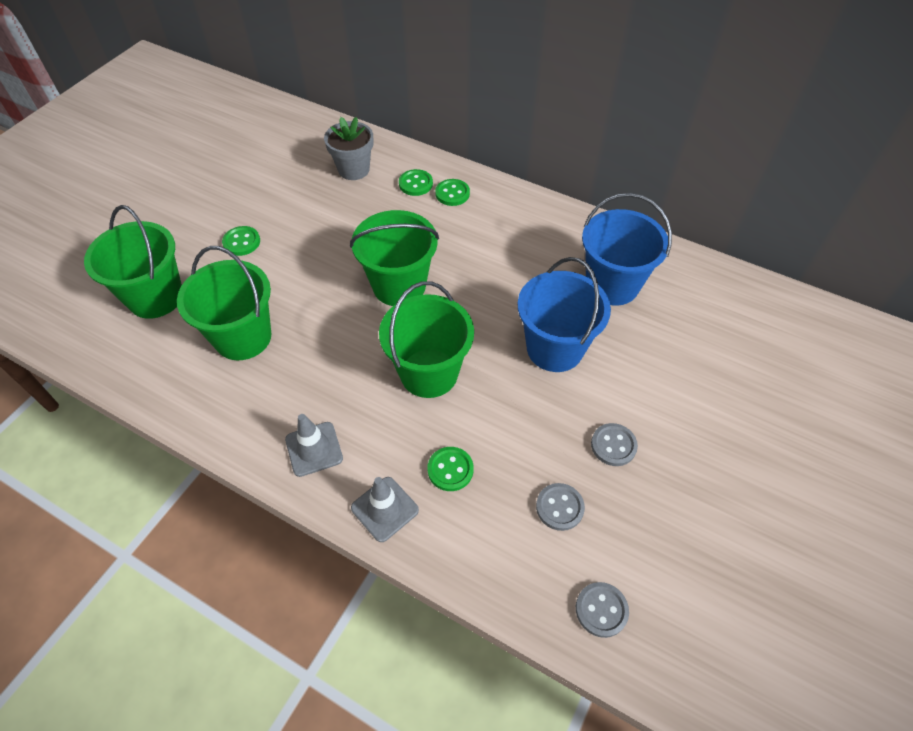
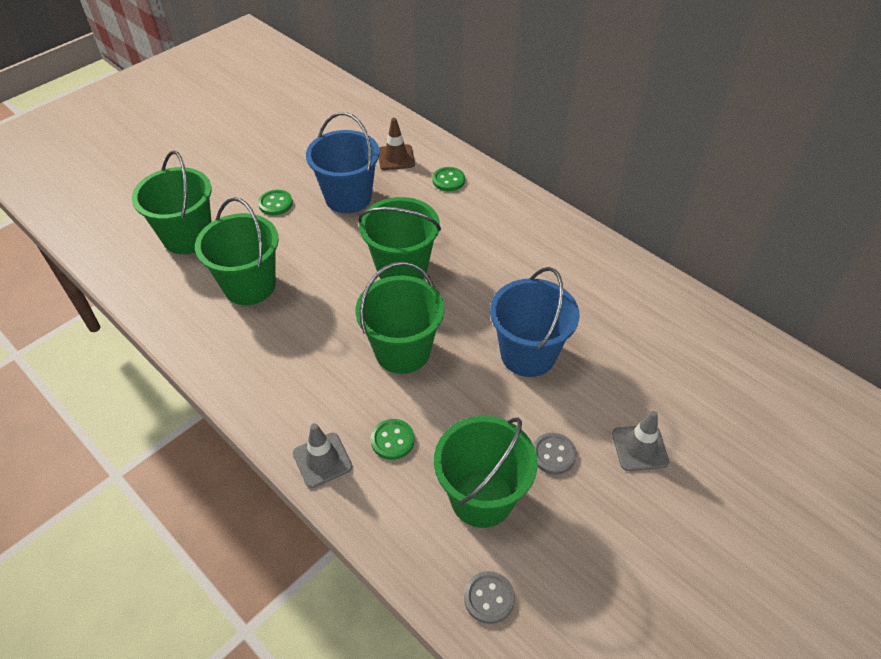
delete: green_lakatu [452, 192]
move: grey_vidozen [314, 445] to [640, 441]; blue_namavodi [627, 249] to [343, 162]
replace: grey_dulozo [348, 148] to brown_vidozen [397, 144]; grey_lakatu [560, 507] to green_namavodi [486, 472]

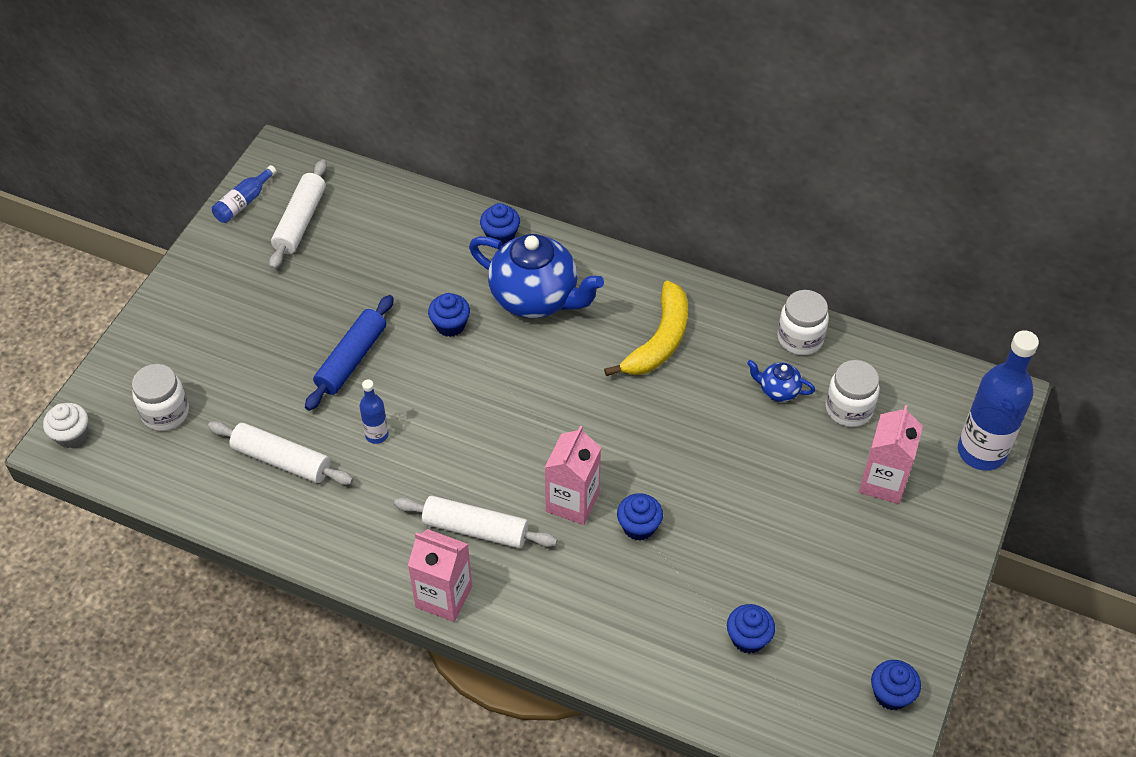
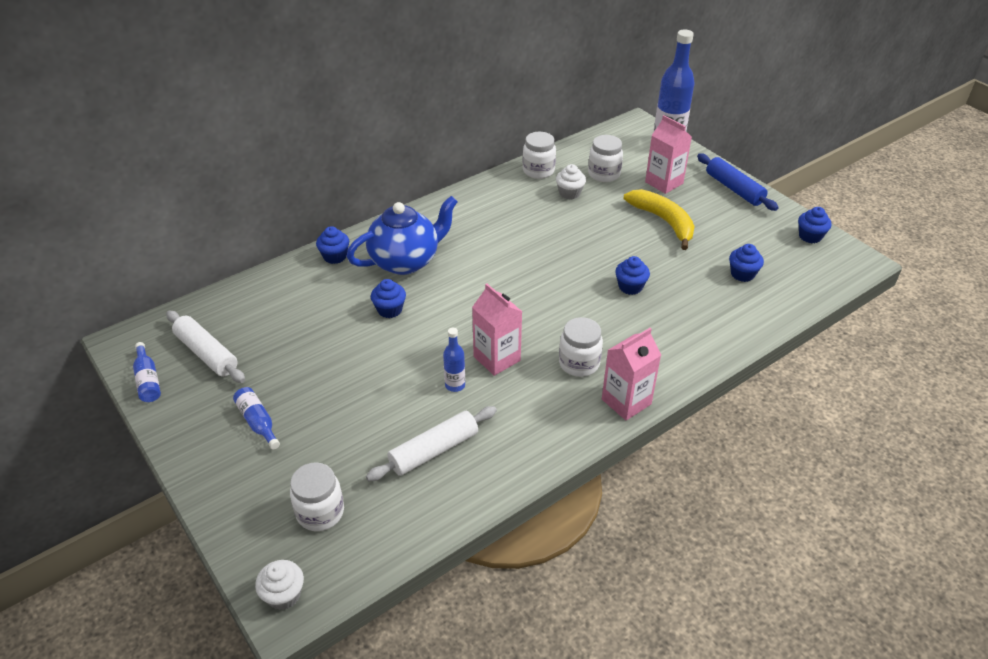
insert: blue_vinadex [256, 418]
move: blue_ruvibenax [349, 353] to [737, 182]; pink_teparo [572, 475] to [497, 329]; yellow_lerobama [646, 328] to [659, 219]
replace: white_ruvibenax [475, 522] to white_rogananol [581, 347]; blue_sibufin [781, 381] to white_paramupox [571, 182]

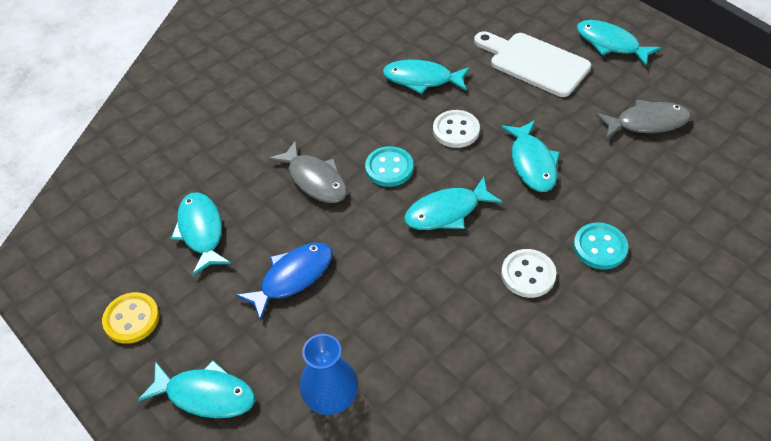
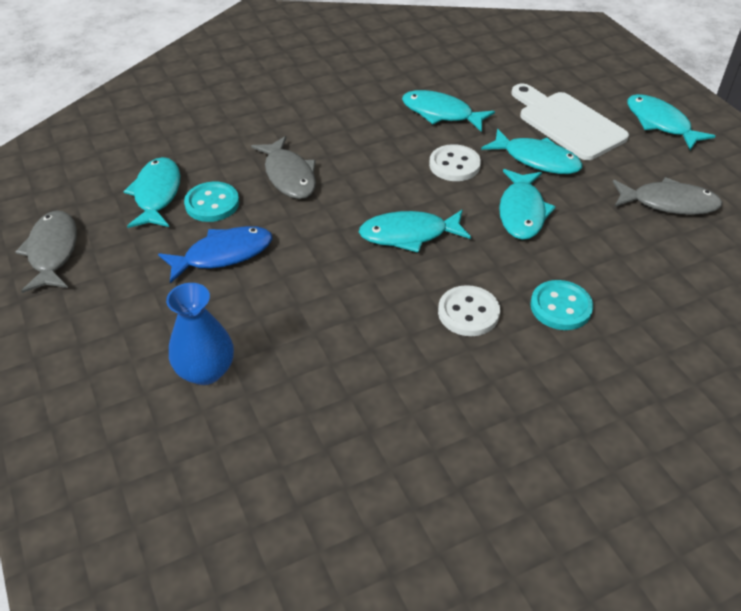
move: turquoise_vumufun [196, 389] to [532, 151]; turquoise_lakatu [389, 166] to [211, 202]
replace: yellow_lakatu [130, 318] to grey_vumufun [46, 252]

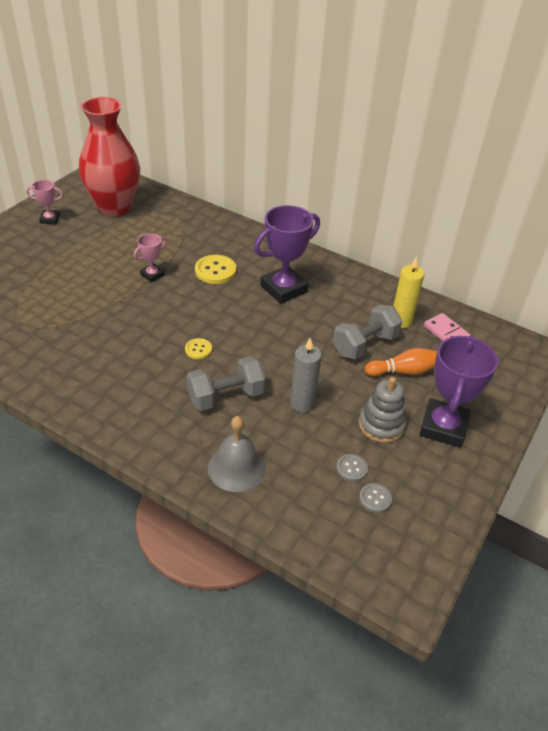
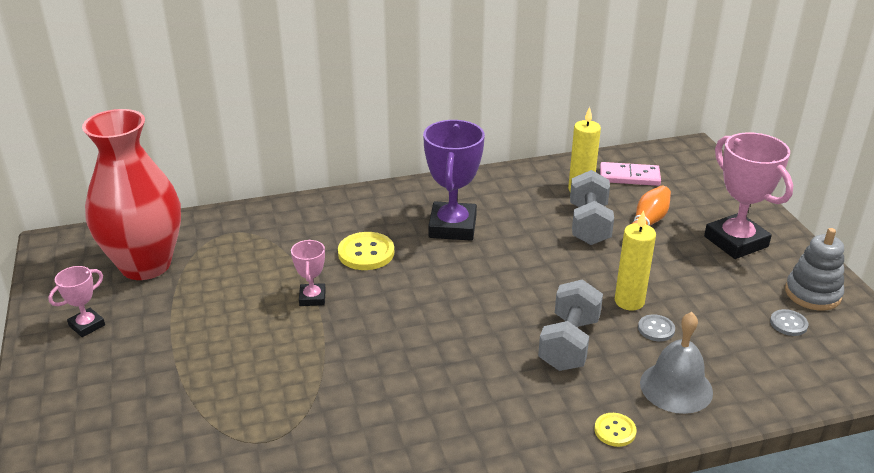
move: yellow_lakatu [198, 348] to [616, 430]; grey_lakatu [352, 468] to [656, 327]; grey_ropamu [382, 410] to [814, 269]
recolor: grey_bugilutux [306, 375] to yellow_bugilutux [635, 260]; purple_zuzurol [459, 391] to pink_zuzurol [748, 195]

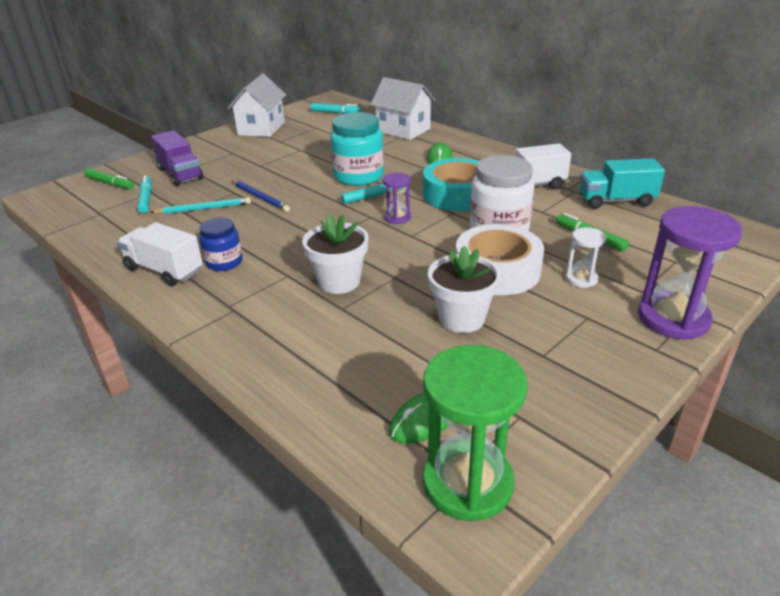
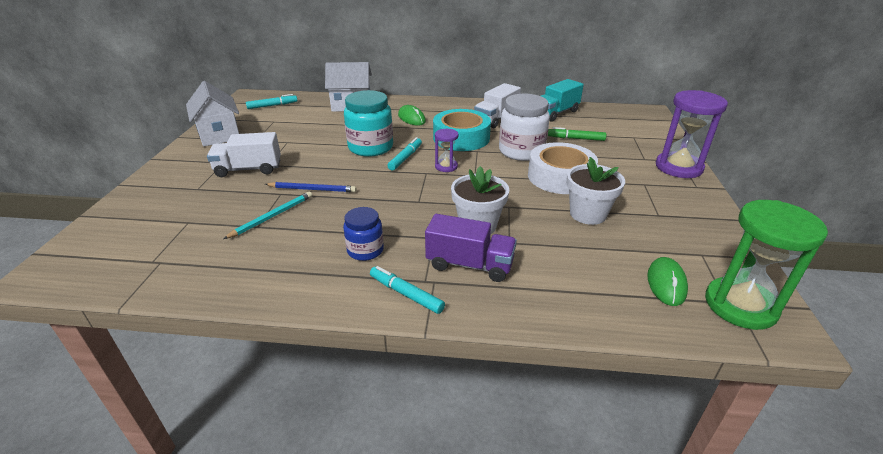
delete: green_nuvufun [109, 178]; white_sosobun [585, 257]
move: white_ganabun [160, 254] to [244, 154]; turquoise_nuvufun [144, 194] to [407, 290]; purple_ganabun [177, 158] to [471, 248]

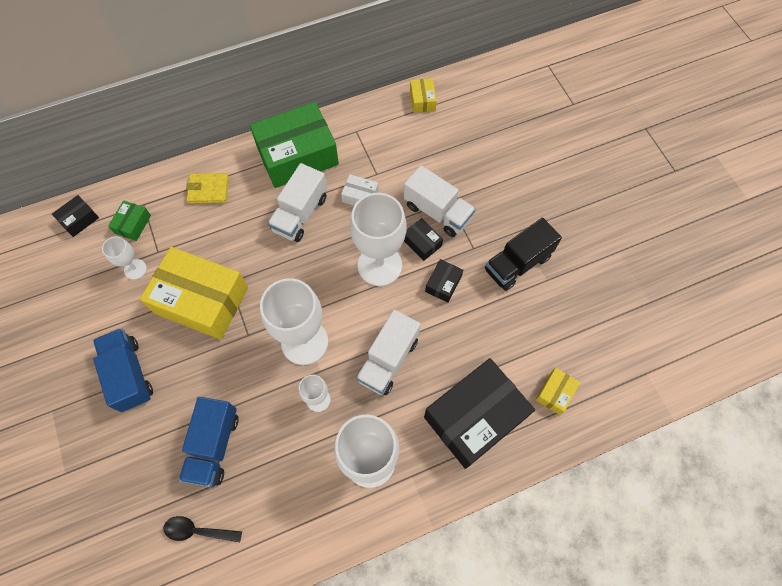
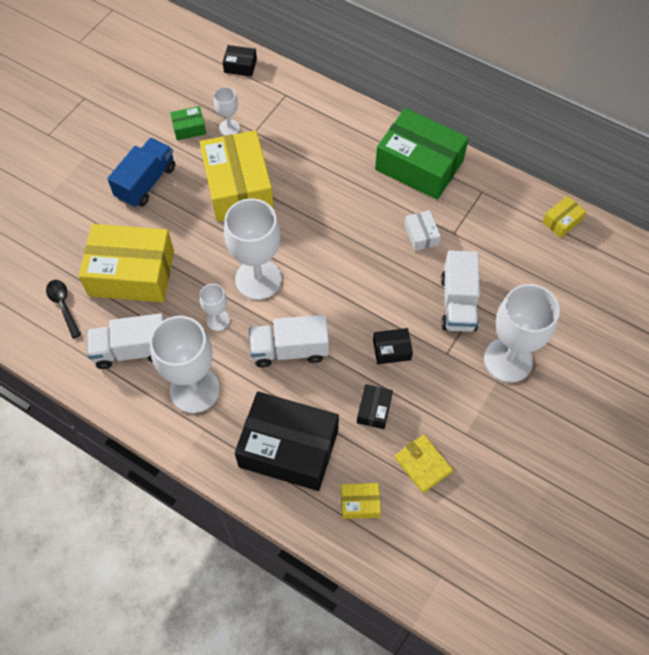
delete: black_ganabun [523, 254]
move: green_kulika [129, 220] to [188, 123]; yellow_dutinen [207, 188] to [424, 464]; white_ganabun [297, 202] to [125, 341]; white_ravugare [378, 239] to [522, 333]; black_kulika [423, 239] to [375, 406]
replace: blue_ganabun [209, 442] to yellow_kulika [126, 263]

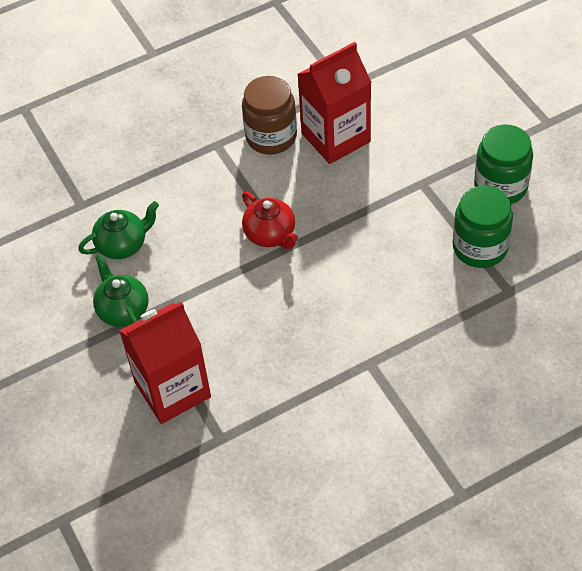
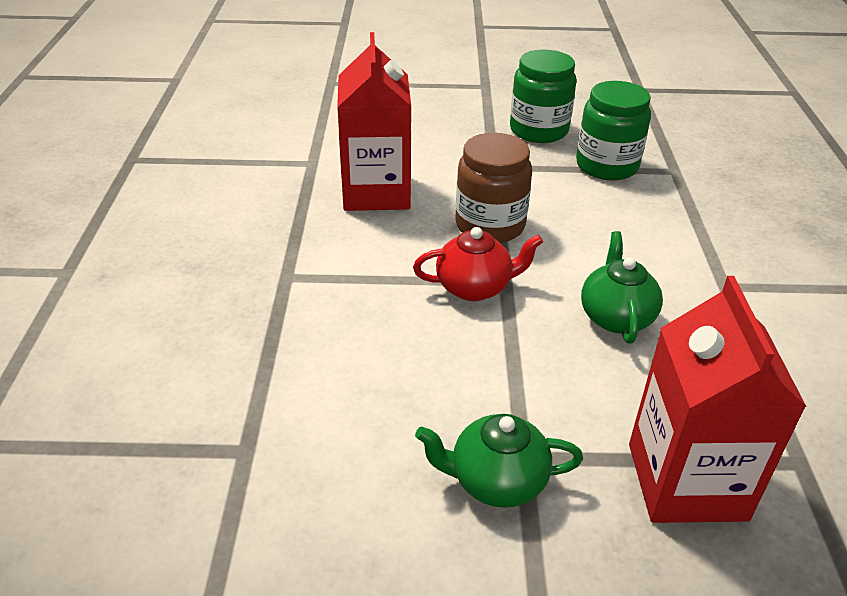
move: green_sibufin [118, 230] to [622, 287]; brown_rogananol [269, 115] to [493, 188]

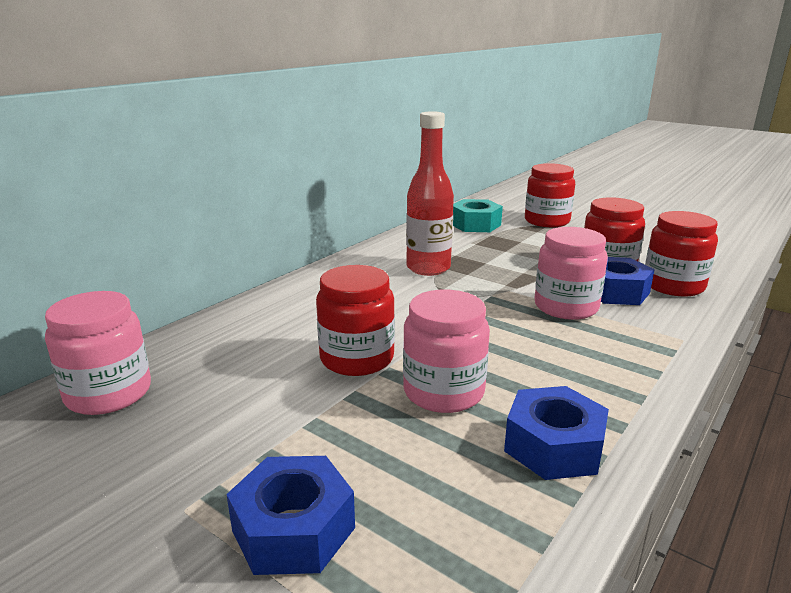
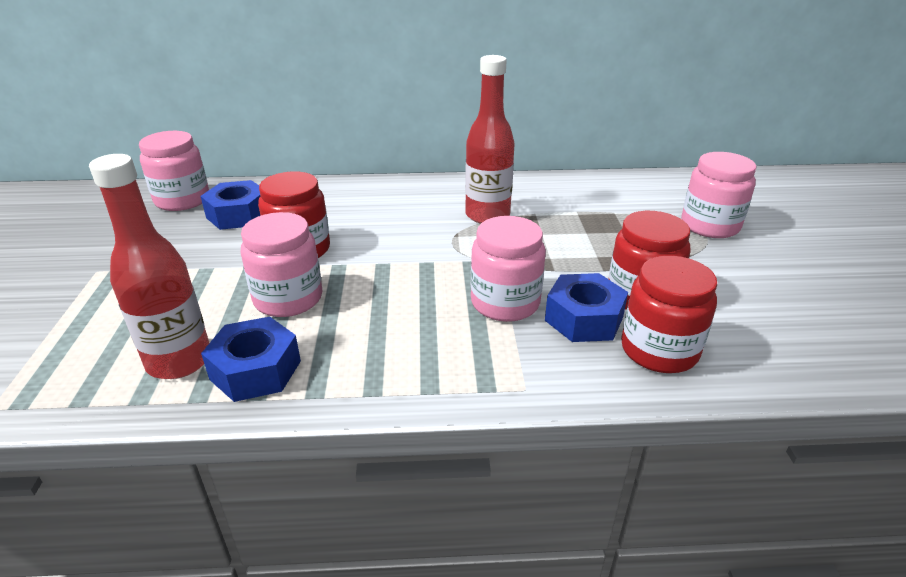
delete: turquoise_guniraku [478, 215]
insert: red_vinadex [149, 266]
move: blue_guniraku [290, 515] to [230, 205]
recolor: red_rogananol [550, 195] to pink_rogananol [718, 195]

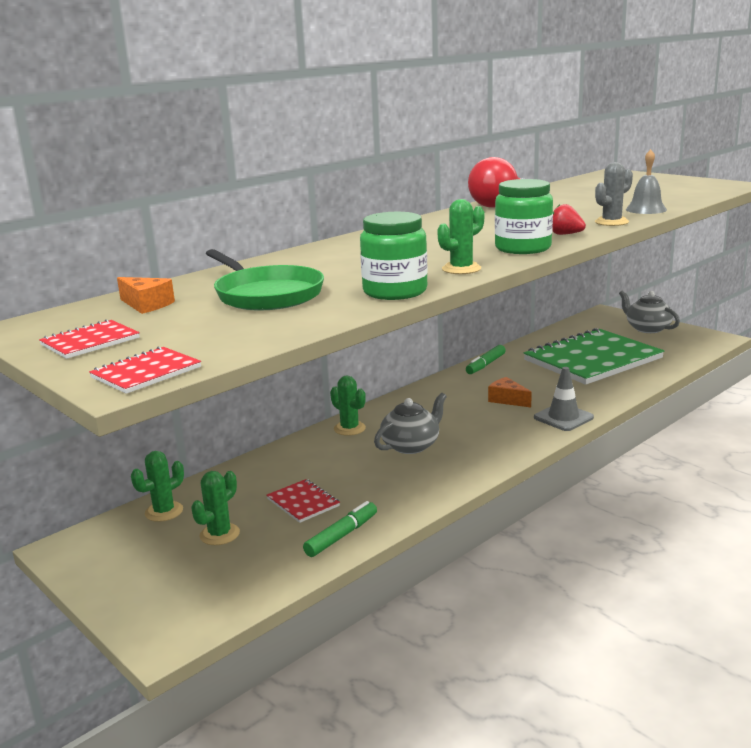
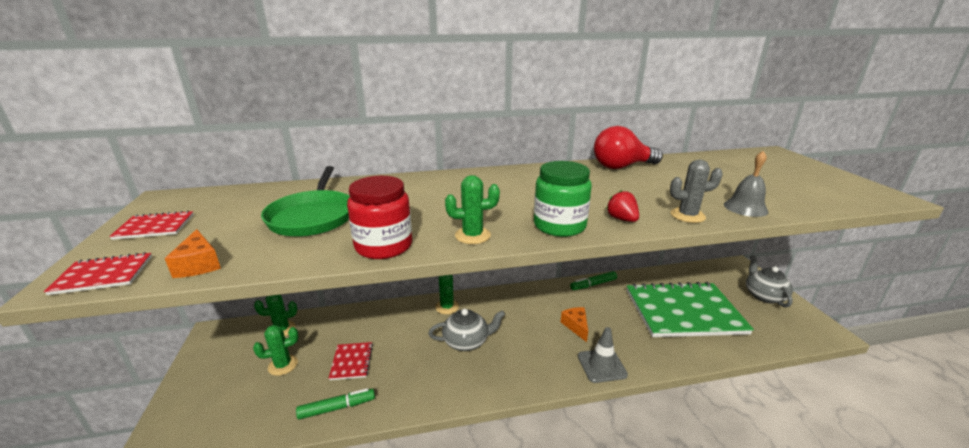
move: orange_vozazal [146, 295] to [193, 253]
recolor: green_rogananol [394, 256] to red_rogananol [379, 217]

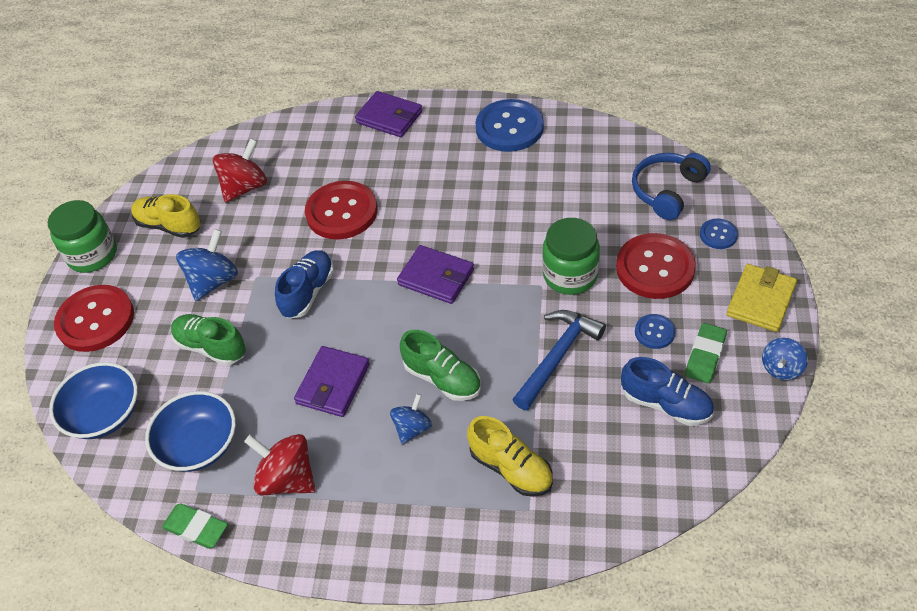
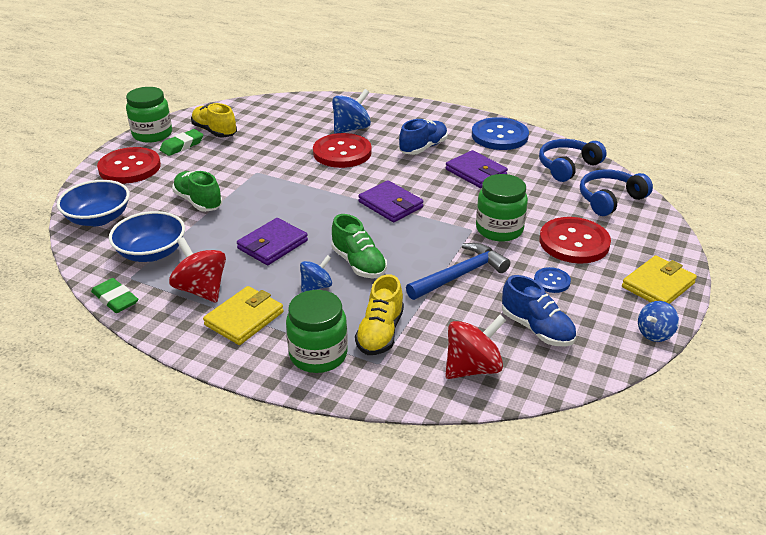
delete: blue_lakatu [719, 234]
insert: yellow_dutinen [243, 315]; green_rogananol [317, 331]; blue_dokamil [573, 160]
move: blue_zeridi [207, 265] to [351, 111]; red_zeridi [240, 170] to [475, 347]; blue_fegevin [304, 284] to [423, 137]; purple_dutinen [388, 114] to [477, 169]; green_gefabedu [706, 353] to [182, 142]
rotate: yellow_fegevin [510, 456] = [379, 314] 45 degrees clockwise

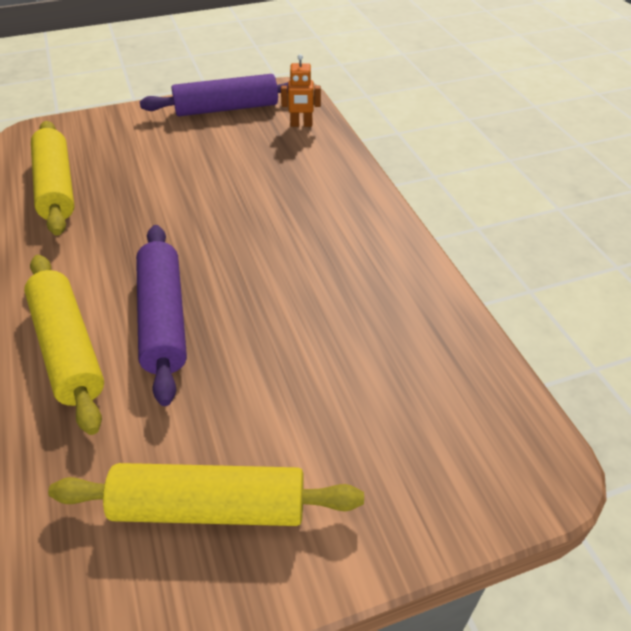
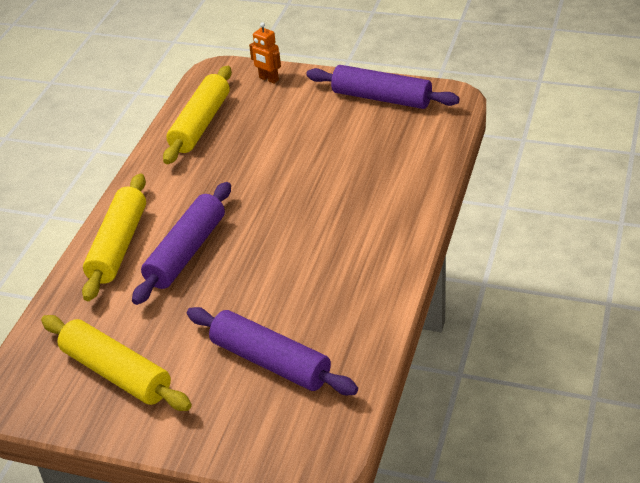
insert: purple_ruvibenax [272, 351]
move: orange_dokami [301, 90] to [265, 52]

